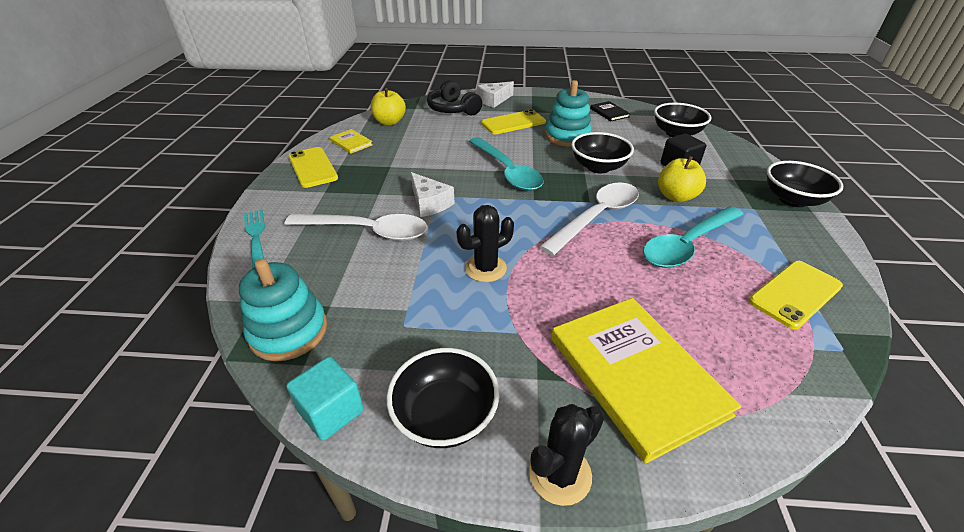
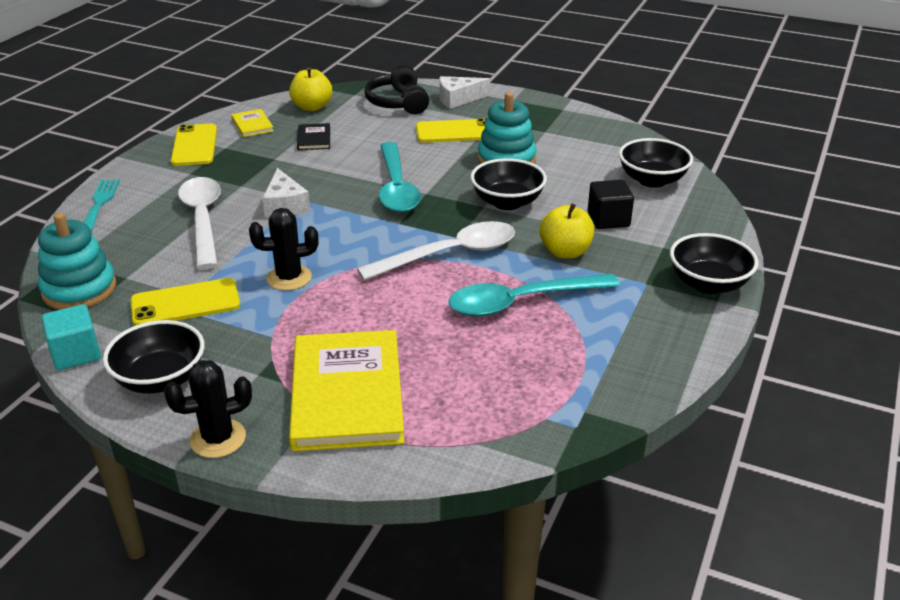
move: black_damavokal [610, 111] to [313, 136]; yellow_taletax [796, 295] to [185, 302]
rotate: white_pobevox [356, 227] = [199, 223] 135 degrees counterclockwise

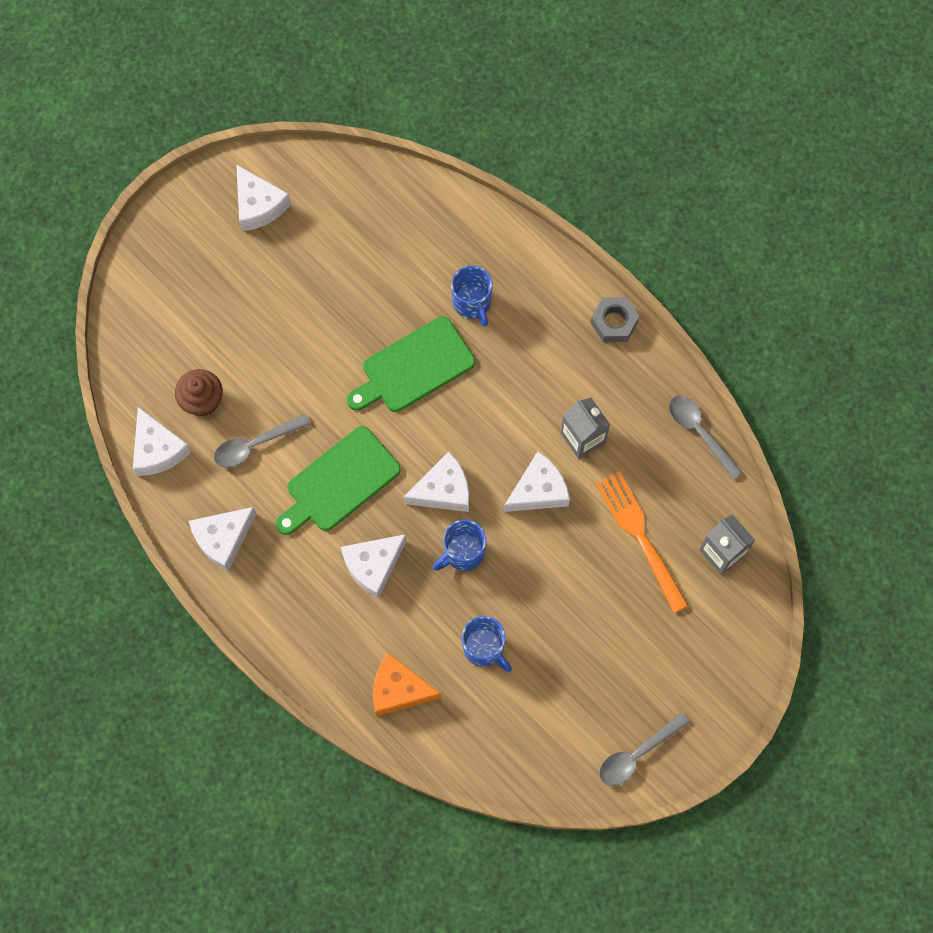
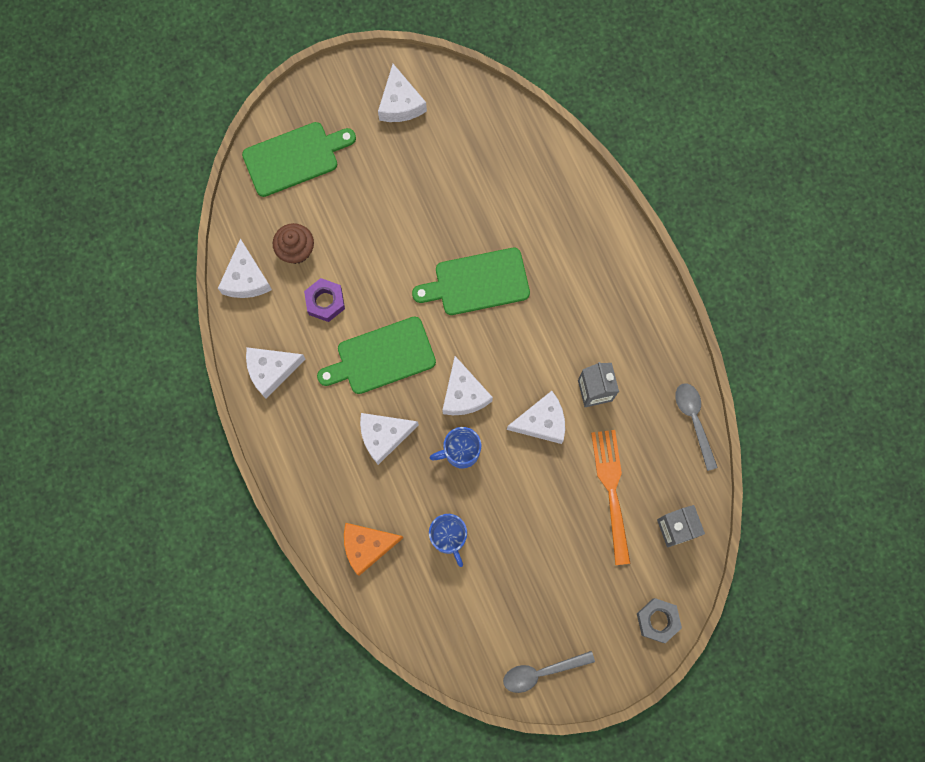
delete: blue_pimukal [472, 296]
insert: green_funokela [299, 159]
move: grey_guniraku [614, 319] to [659, 620]
replace: grey_pobevox [262, 441] to purple_guniraku [324, 300]
rotate: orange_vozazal [407, 684] = [373, 549] 45 degrees counterclockwise; white_vozazal [436, 482] = [467, 385] 75 degrees clockwise

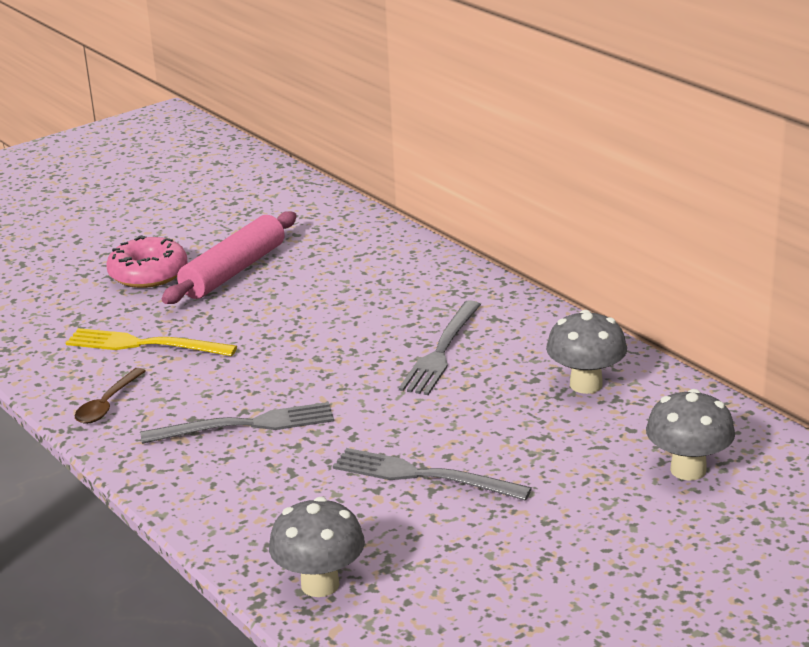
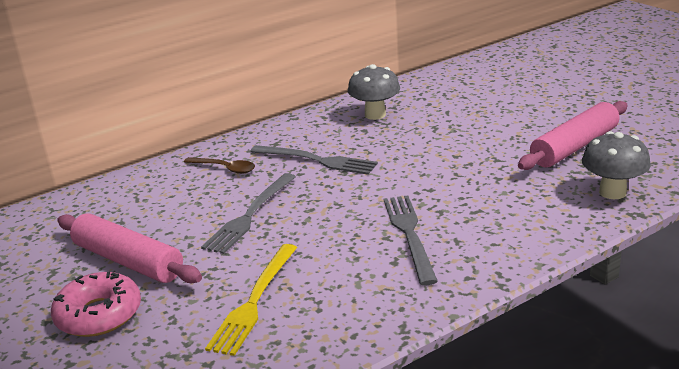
delete: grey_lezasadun [690, 435]
insert: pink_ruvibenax [573, 135]
move: brown_pobevox [110, 396] to [219, 165]; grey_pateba [432, 474] to [248, 213]

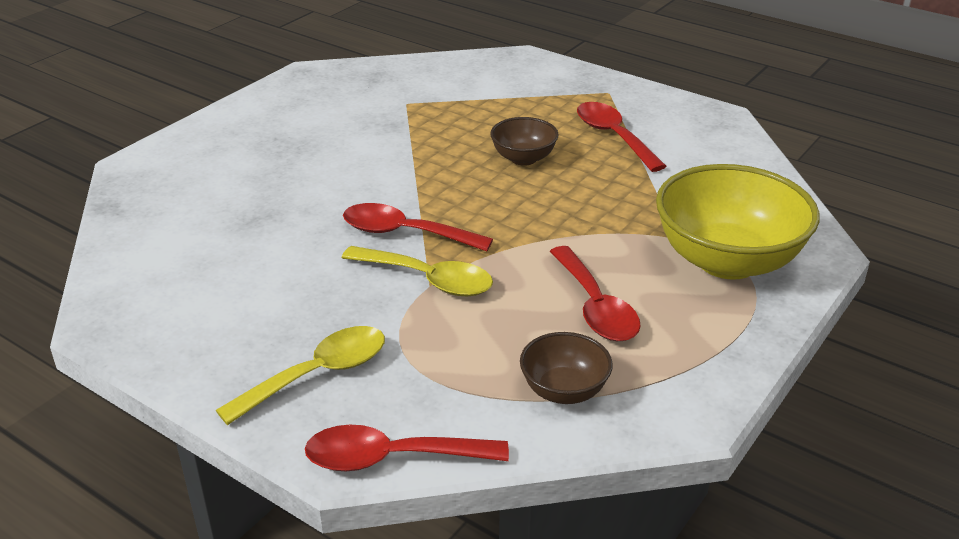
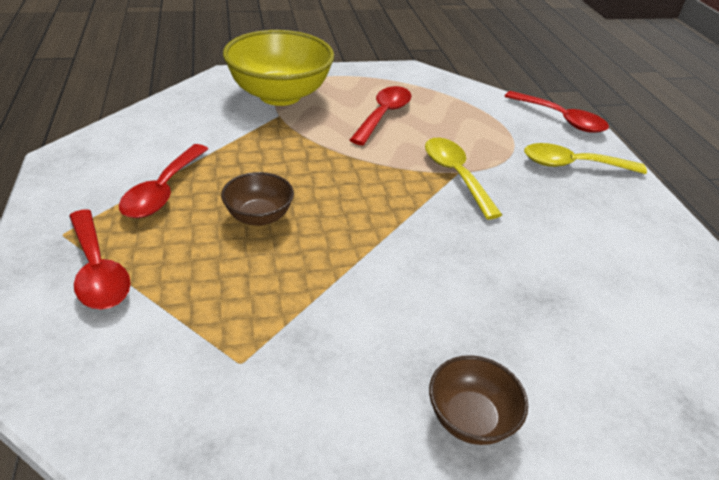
move: red_pobevox [418, 227] to [100, 259]; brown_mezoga [566, 368] to [478, 400]

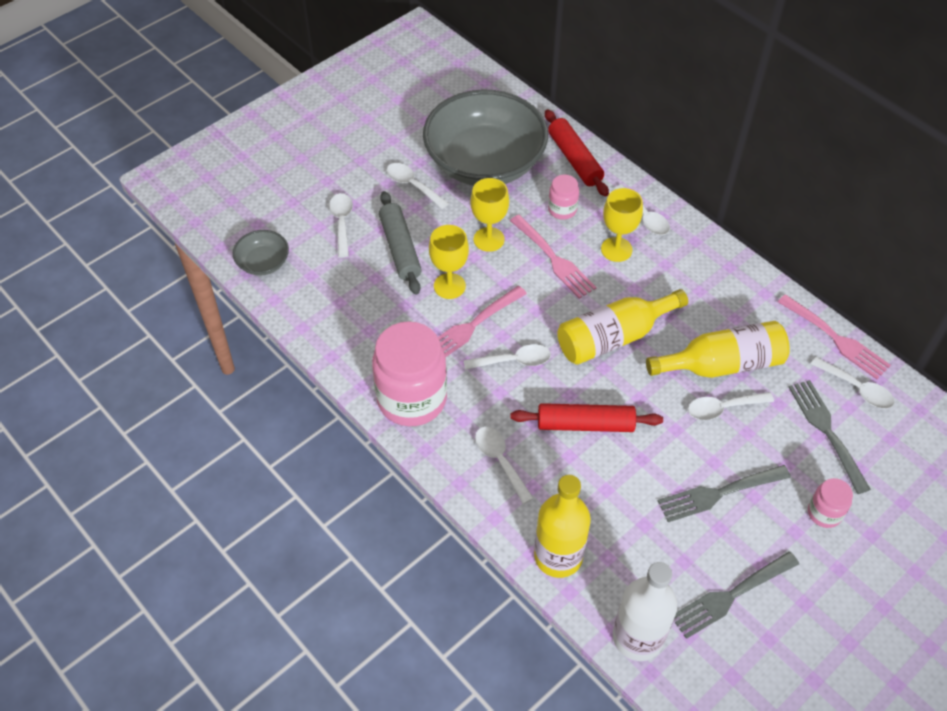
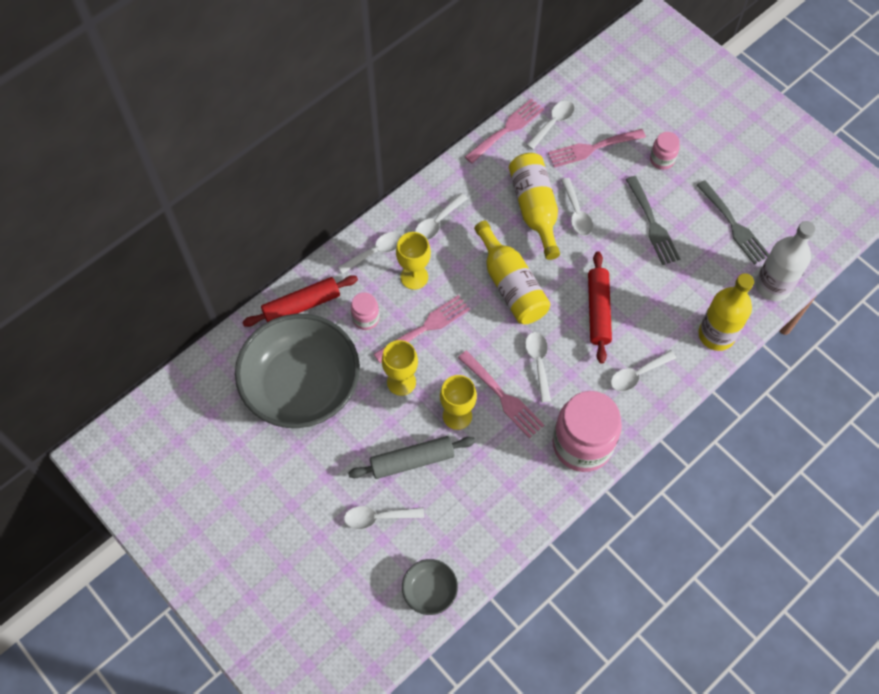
move: white_pobevox [417, 186] to [441, 216]
recolor: grey_pateba [830, 437] to pink_pateba [597, 148]

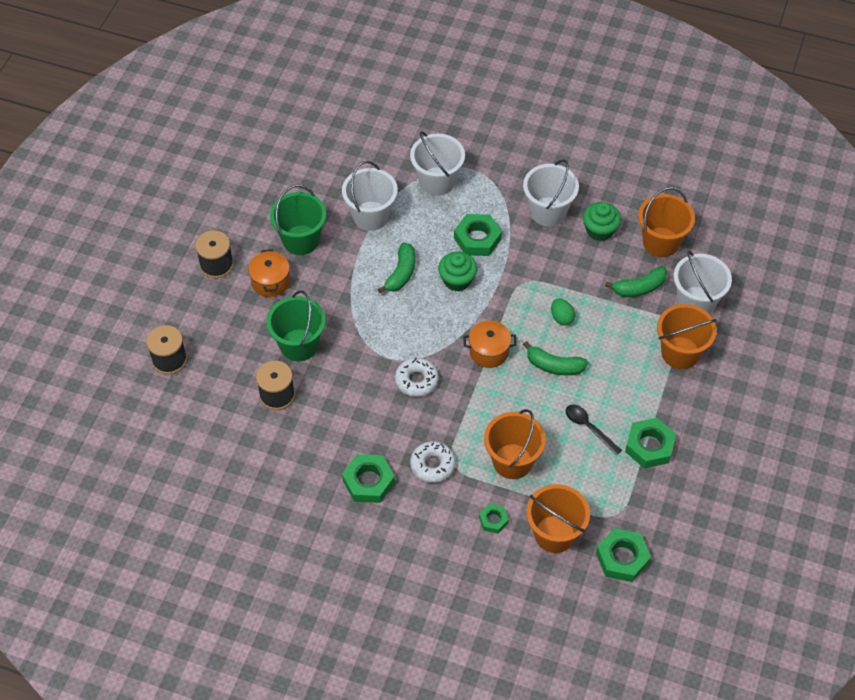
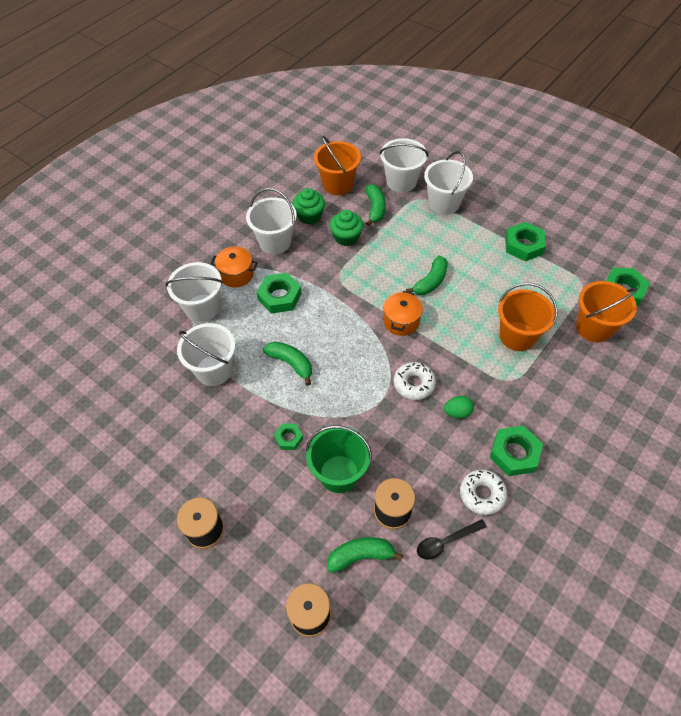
delete: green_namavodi [298, 220]
insert: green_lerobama [365, 555]
move: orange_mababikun [269, 273] to [234, 266]; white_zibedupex [432, 462] to [483, 492]; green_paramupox [457, 271] to [346, 228]; green_guniraku [494, 518] to [288, 436]; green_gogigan [563, 312] to [459, 407]; black_pobevox [594, 429] to [452, 539]
recolor: orange_namavodi [687, 336] to white_namavodi [448, 183]

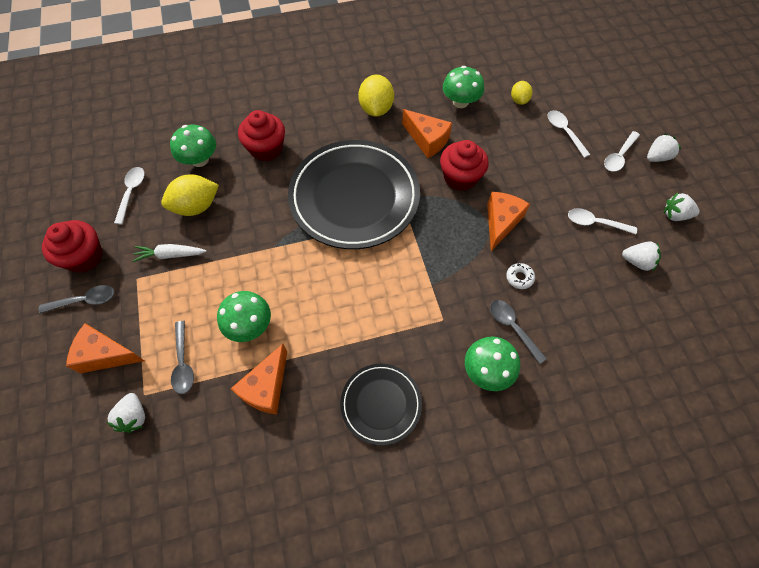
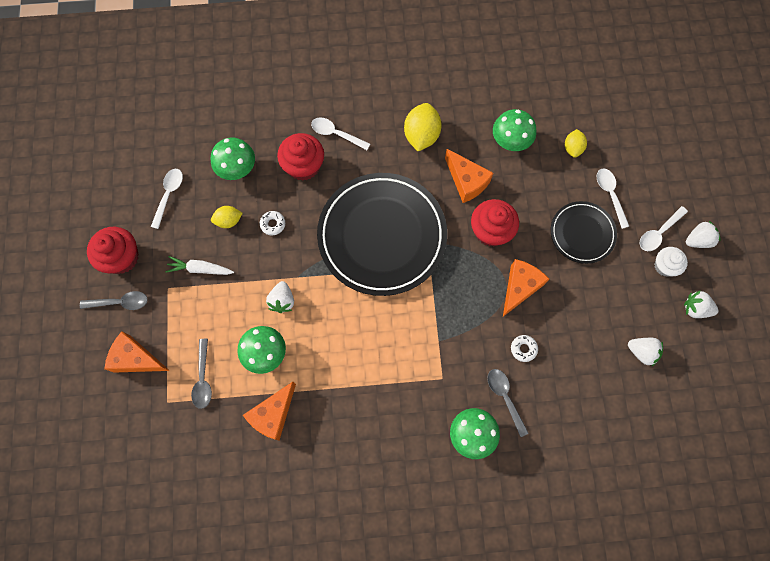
insert: white_zibedupex [272, 223]; white_paramupox [671, 262]
move: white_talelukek [126, 413] to [280, 297]; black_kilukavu [381, 404] to [584, 232]; white_pobevox [602, 221] to [340, 134]
resize: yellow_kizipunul [190, 195] = [227, 217] x0.58

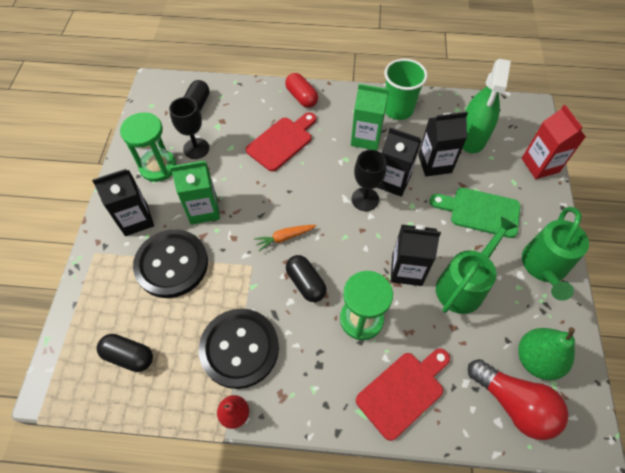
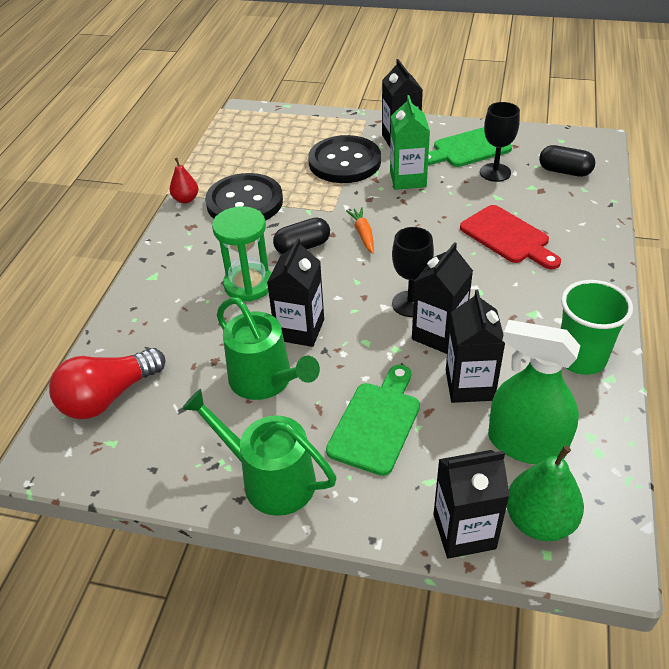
delete: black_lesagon [125, 353]; red_lesagon [301, 90]; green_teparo [370, 117]; red_funokela [403, 394]
move: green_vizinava [546, 353] to [545, 493]
replace: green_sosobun [148, 147] to green_funokela [470, 147]
recolor: red_teparo [554, 142] to black_teparo [471, 504]

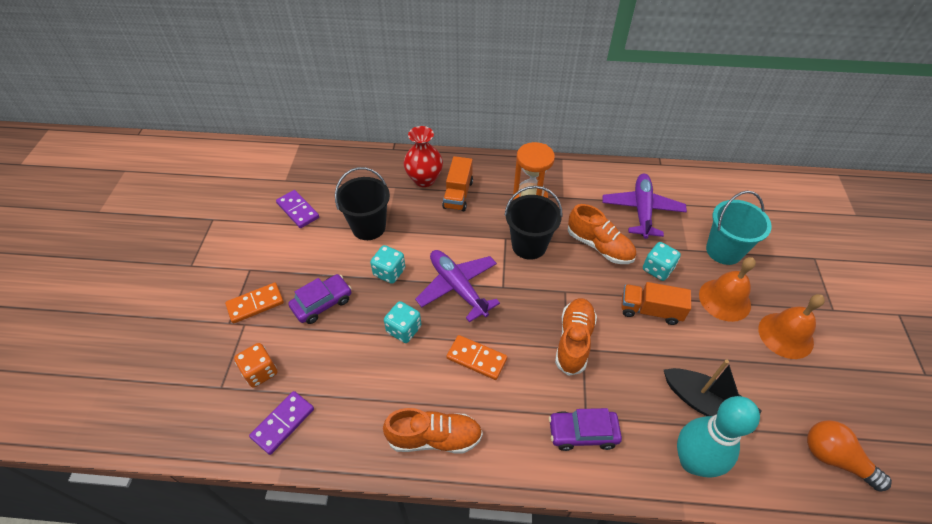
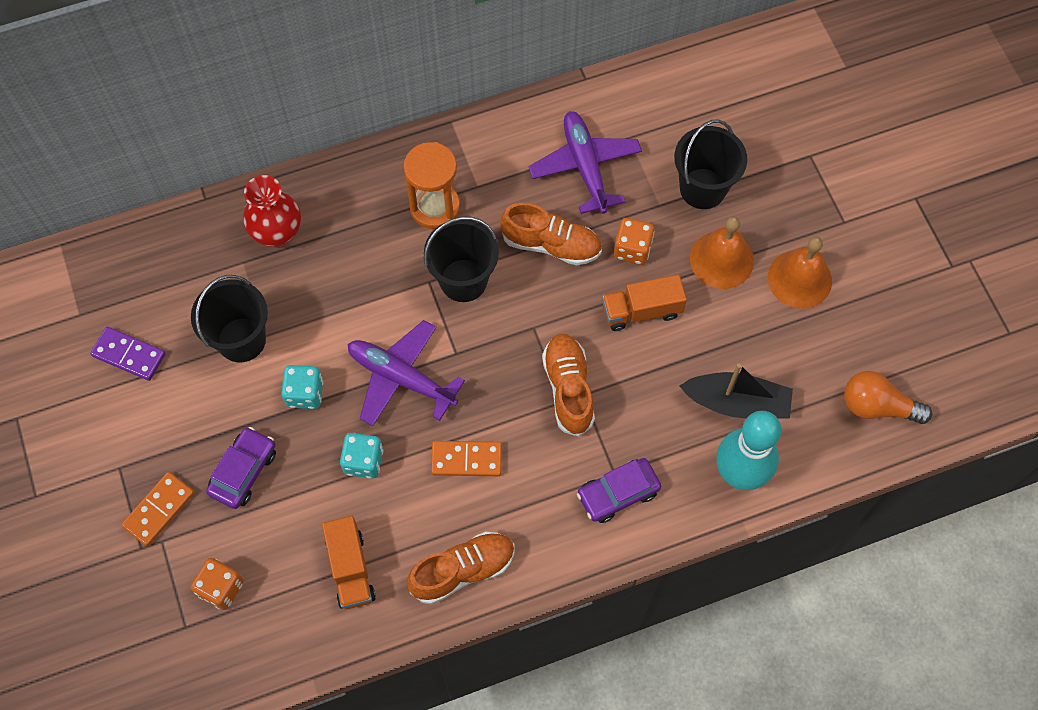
delete: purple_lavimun [281, 423]
move: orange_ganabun [457, 183] to [349, 562]
recolor: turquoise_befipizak [662, 261] to orange_befipizak [634, 241]; turquoise_namavodi [739, 228] to black_namavodi [710, 164]

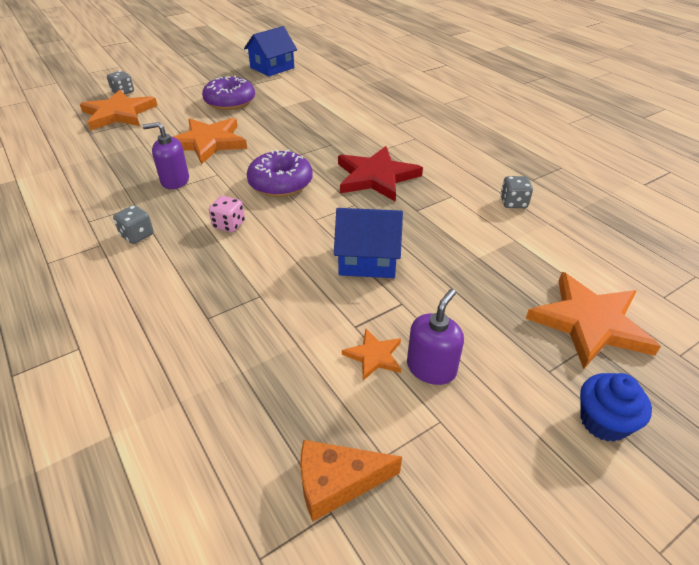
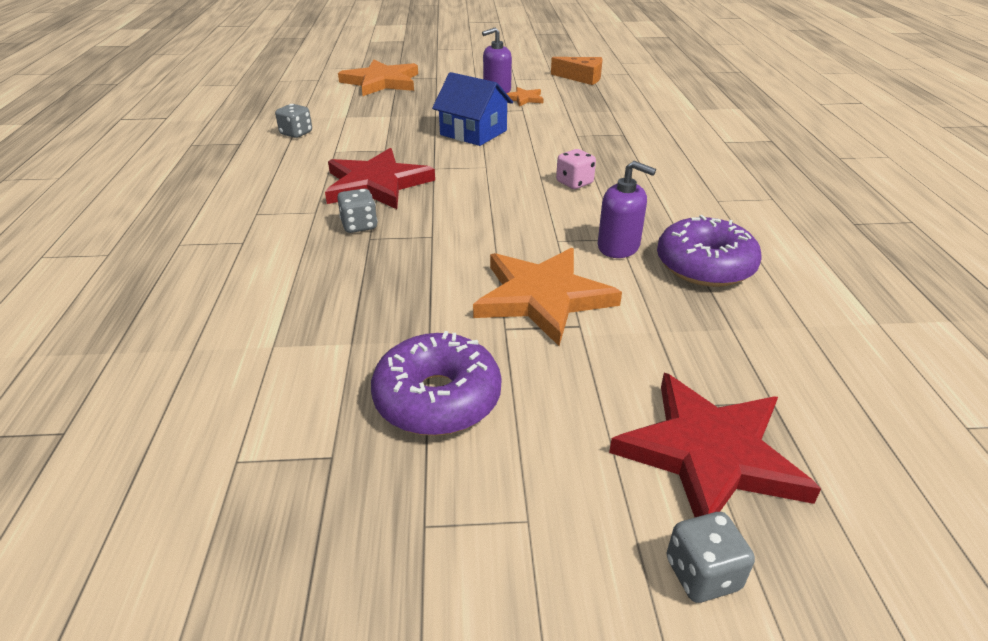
delete: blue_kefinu [270, 51]; blue_paramupox [616, 407]
move: grey_befipizak [133, 224] to [357, 211]; purple_zibedupex [280, 173] to [709, 251]
recolor: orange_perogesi [119, 110] to red_perogesi [715, 445]

